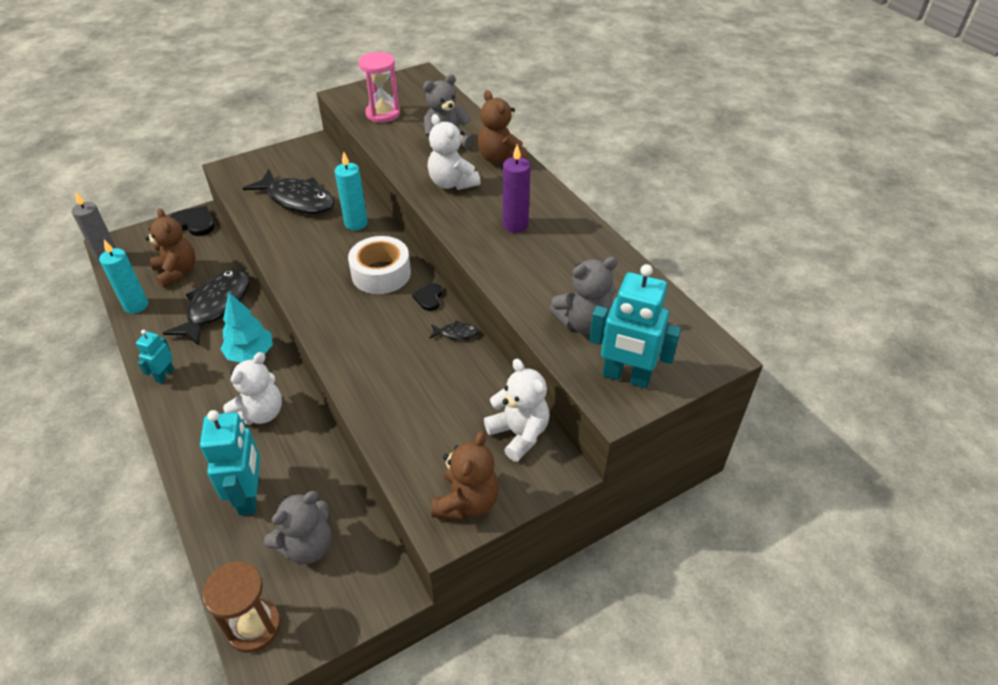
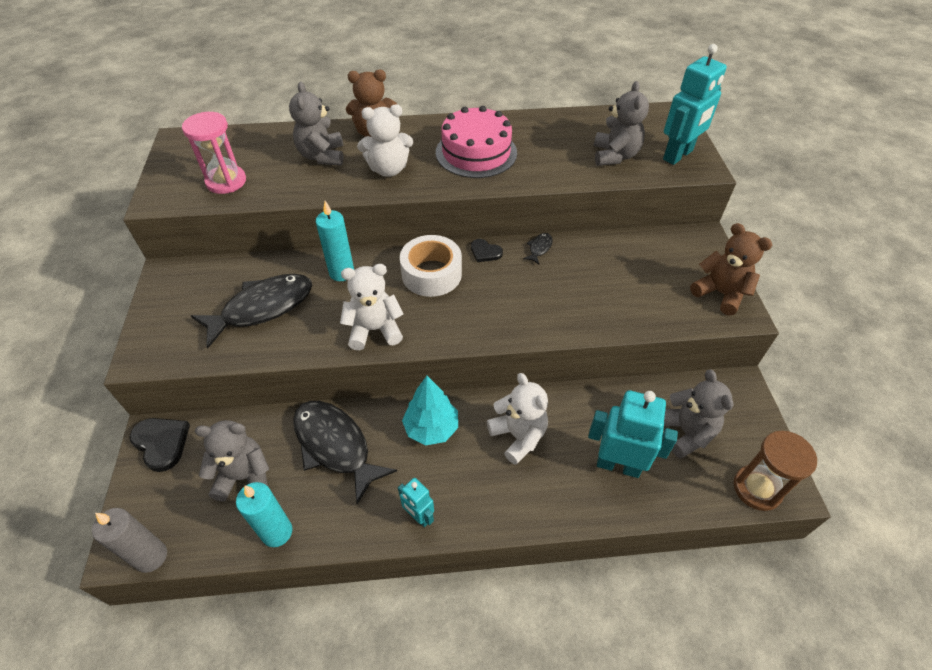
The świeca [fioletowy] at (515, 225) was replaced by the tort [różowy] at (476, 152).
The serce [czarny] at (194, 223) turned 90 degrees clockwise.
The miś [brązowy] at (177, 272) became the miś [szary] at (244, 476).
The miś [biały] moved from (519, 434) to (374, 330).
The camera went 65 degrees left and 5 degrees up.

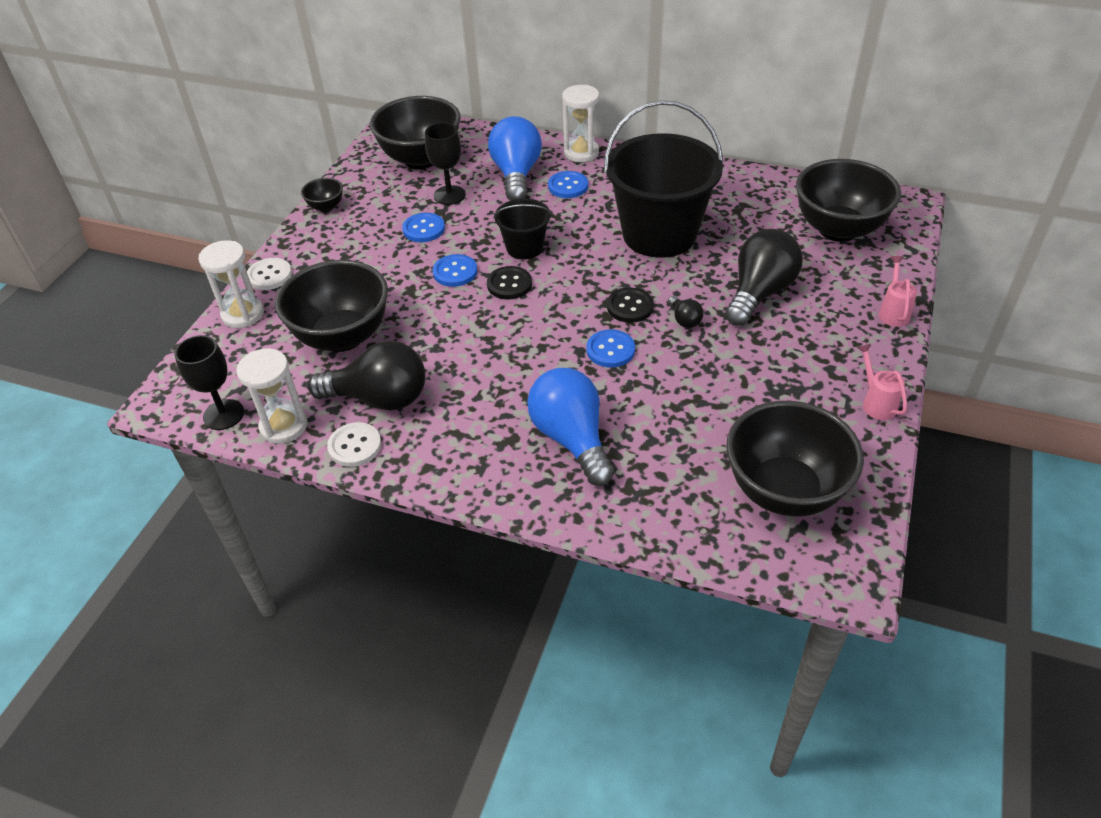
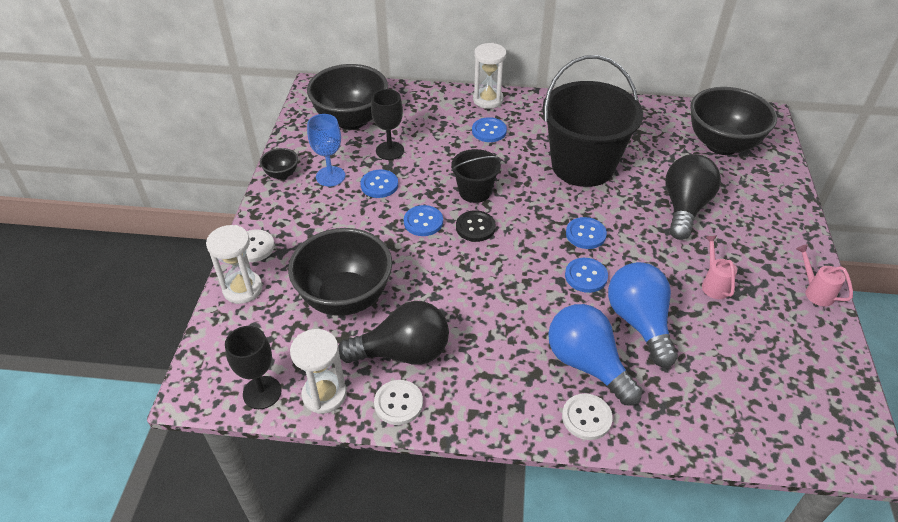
The żarówka [niebieski] moved from (516, 174) to (639, 322).
The konewka [różowy] moved from (893, 312) to (713, 284).
The guzik [czarny] at (630, 307) became the guzik [niebieski] at (585, 234).
The żarówka [czarny] at (684, 320) disappeared.
The miska [czarny] at (784, 491) disappeared.
The kielich [niebieski] at (330, 176) appeared.
The guzik [biały] at (586, 417) appeared.
The camera went 15 degrees left and 0 degrees up.

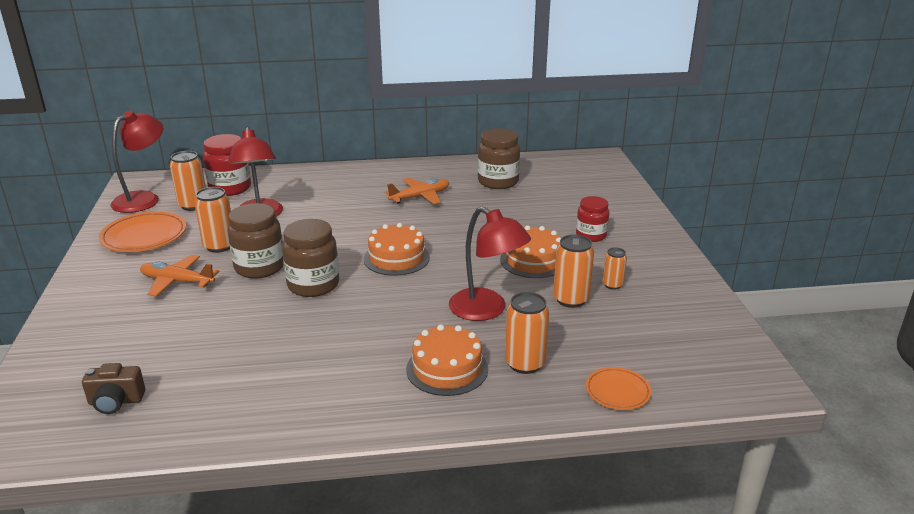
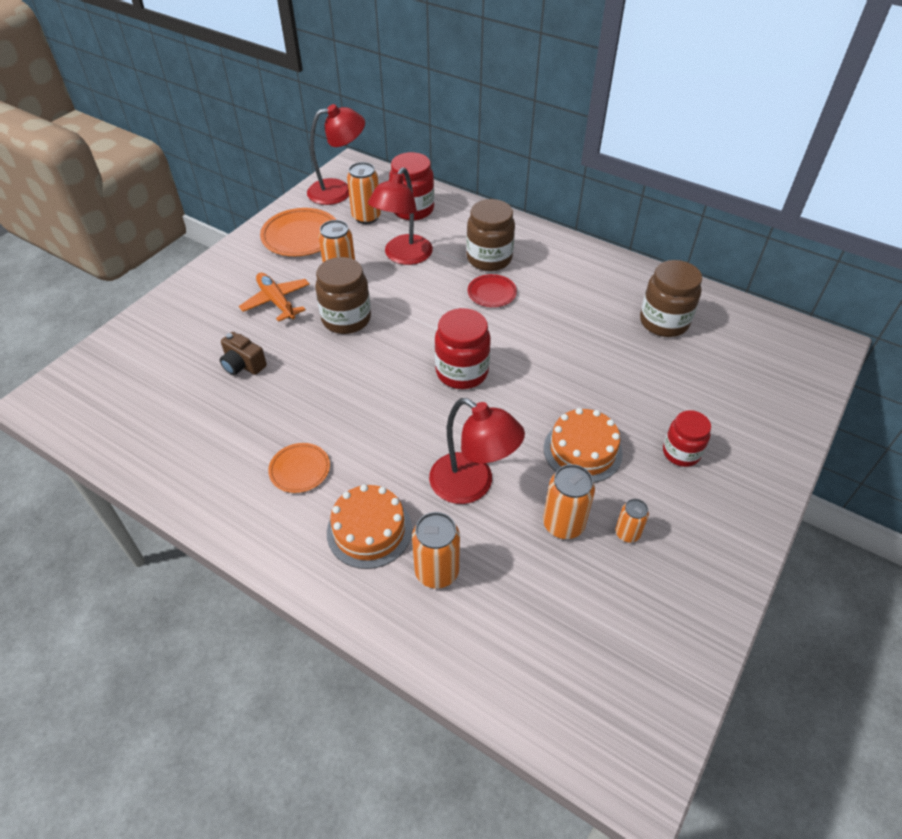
The samolot [pomarańczowy] at (420, 197) disappeared.
The lampka [czerwony] at (487, 310) turned 45 degrees counterclockwise.
The słoik [brązowy] moved from (313, 285) to (489, 258).
The tort [pomarańczowy] at (396, 258) was replaced by the słoik [czerwony] at (462, 372).
The aparat fotograficzny [brązowy] moved from (116, 401) to (243, 365).
The talerz [pomarańczowy] moved from (617, 391) to (300, 470).
The talerz [czerwony] at (492, 293) appeared.
The camera went 40 degrees right and 20 degrees up.

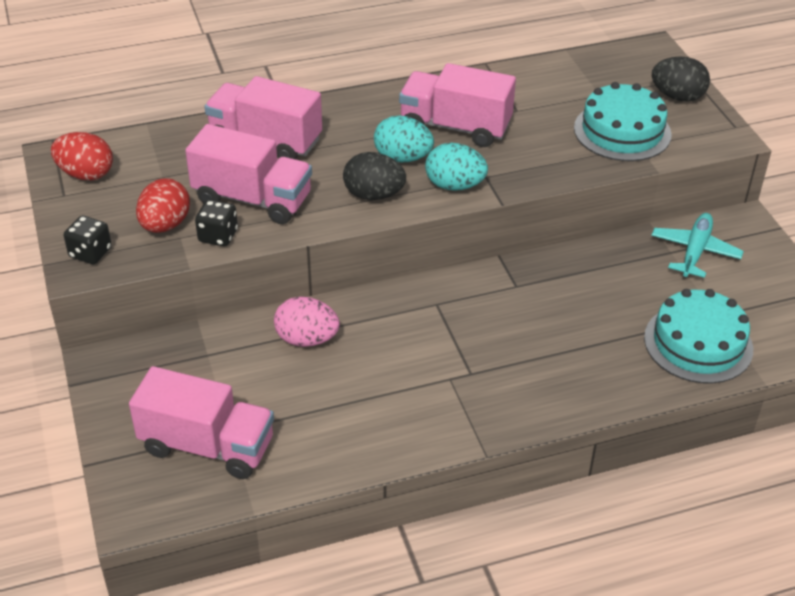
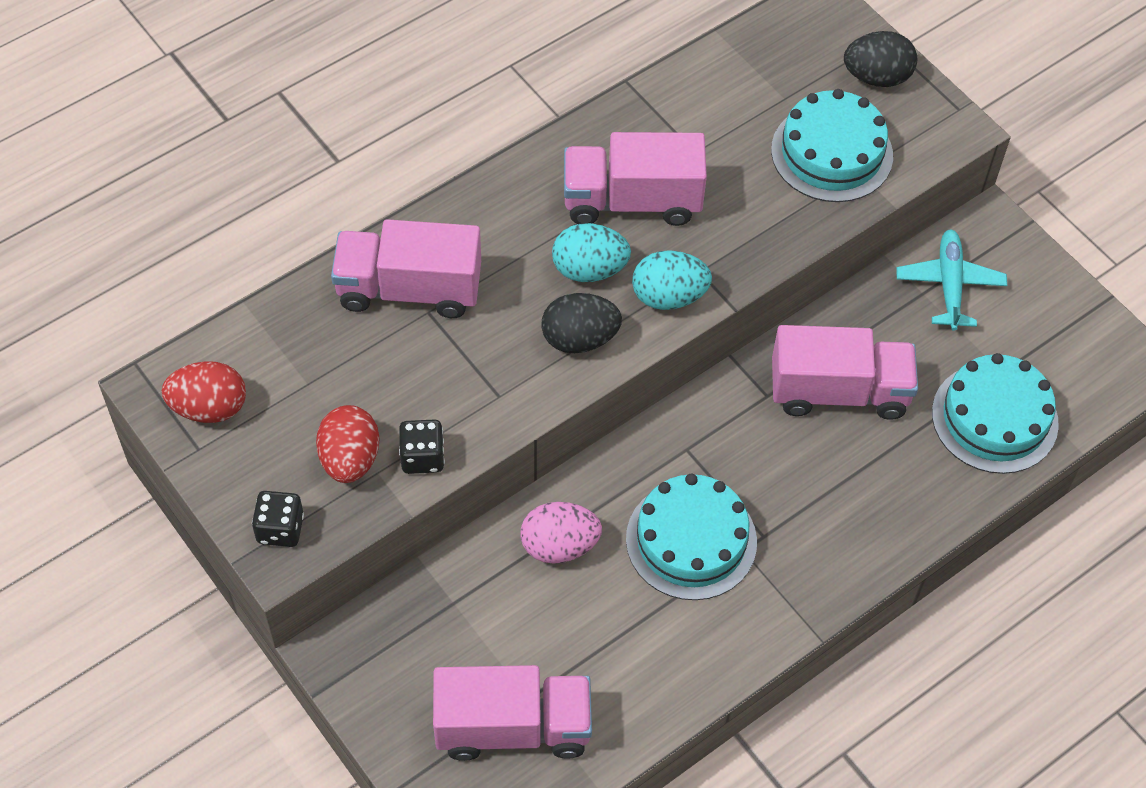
The ciężarówka [różowy] moved from (252, 199) to (839, 391).
The tort [turkusowy] at (691, 540) appeared.
The camera went 20 degrees left and 15 degrees up.

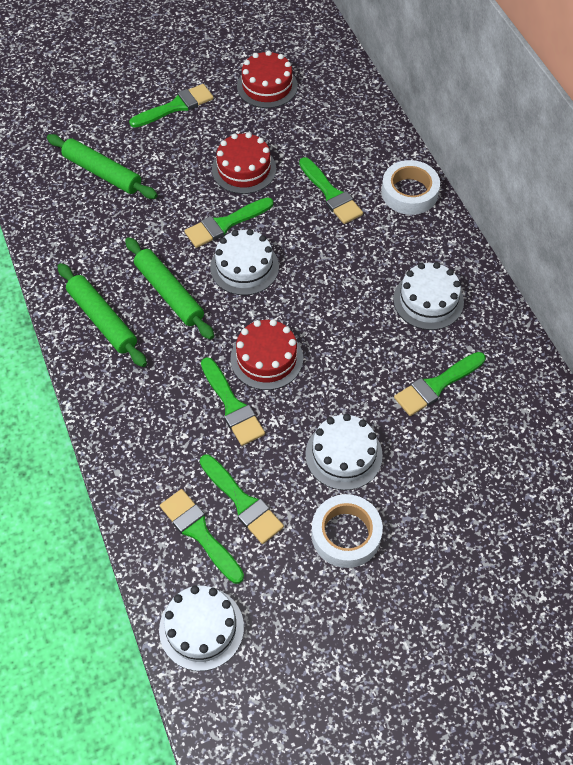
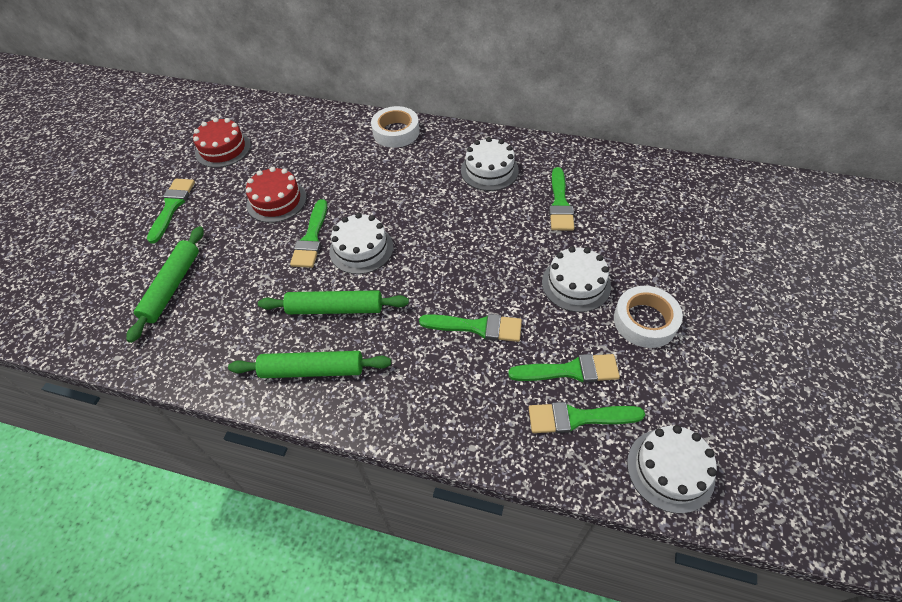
The wałek do ciasta [zielony] at (102, 173) turned 60 degrees counterclockwise.
The pędzel [zielony] at (331, 194) disappeared.
The tort [czerwony] at (266, 358) disappeared.
The camera went 50 degrees left and 5 degrees down.

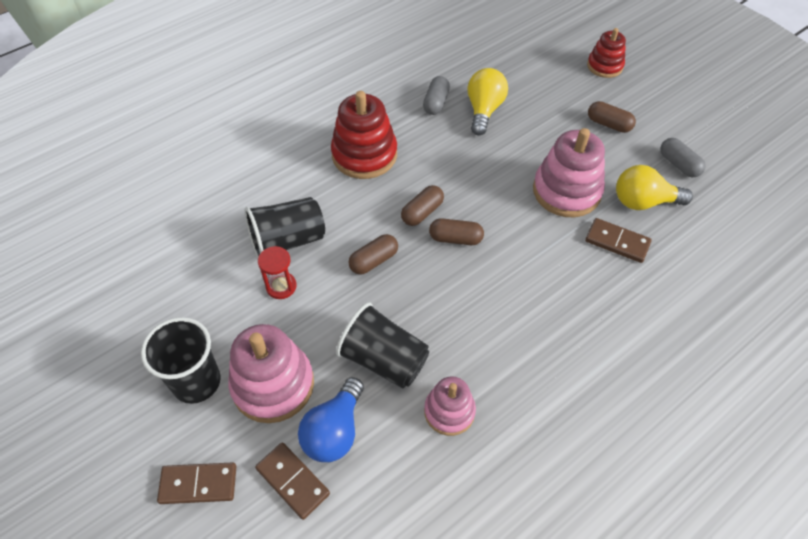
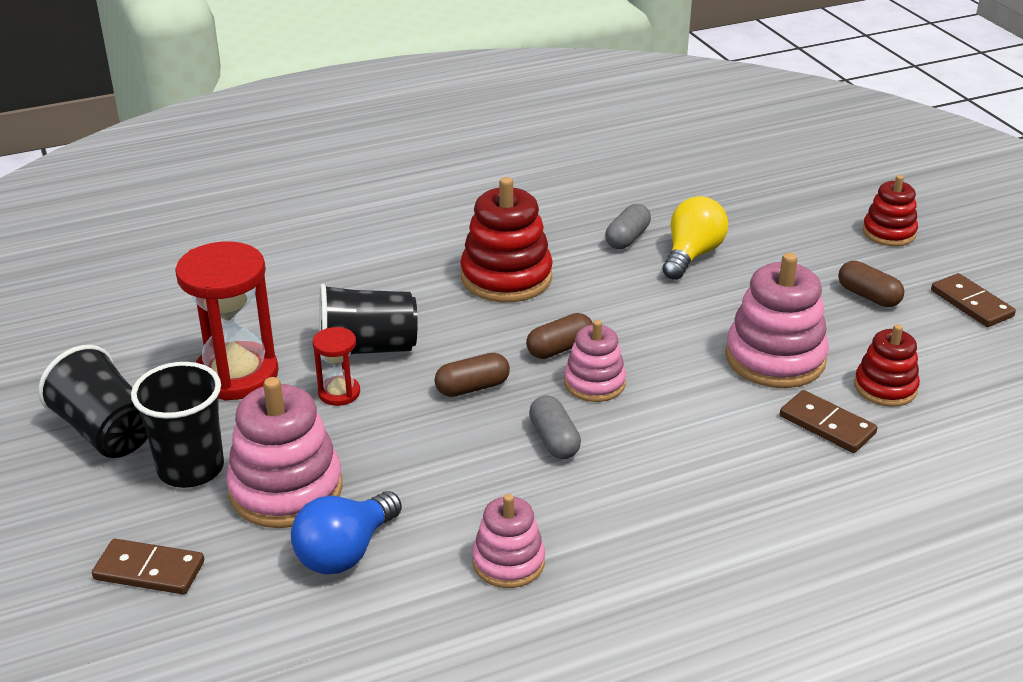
The kapsułka [szary] moved from (679, 164) to (554, 440).
The żarówka [żółty] at (643, 202) was replaced by the zabawka nakładanka [czerwony] at (885, 387).
The kapsułka [brązowy] at (455, 238) was replaced by the zabawka nakładanka [różowy] at (594, 383).
The szklanka [czarny] moved from (384, 359) to (106, 432).
The kostka domina [brązowy] moved from (293, 481) to (971, 303).
The klepsydra [czerwony] at (236, 375) appeared.
The camera went 15 degrees right and 20 degrees down.

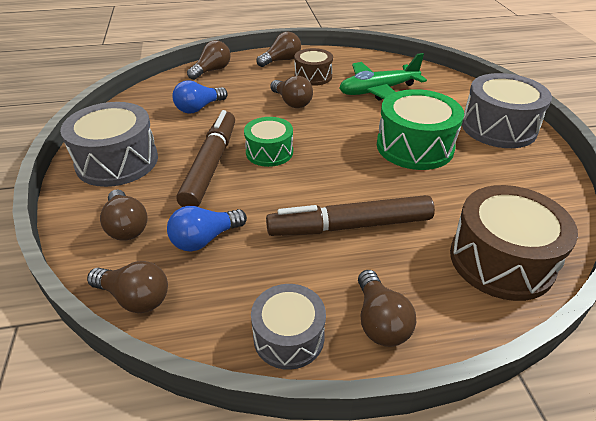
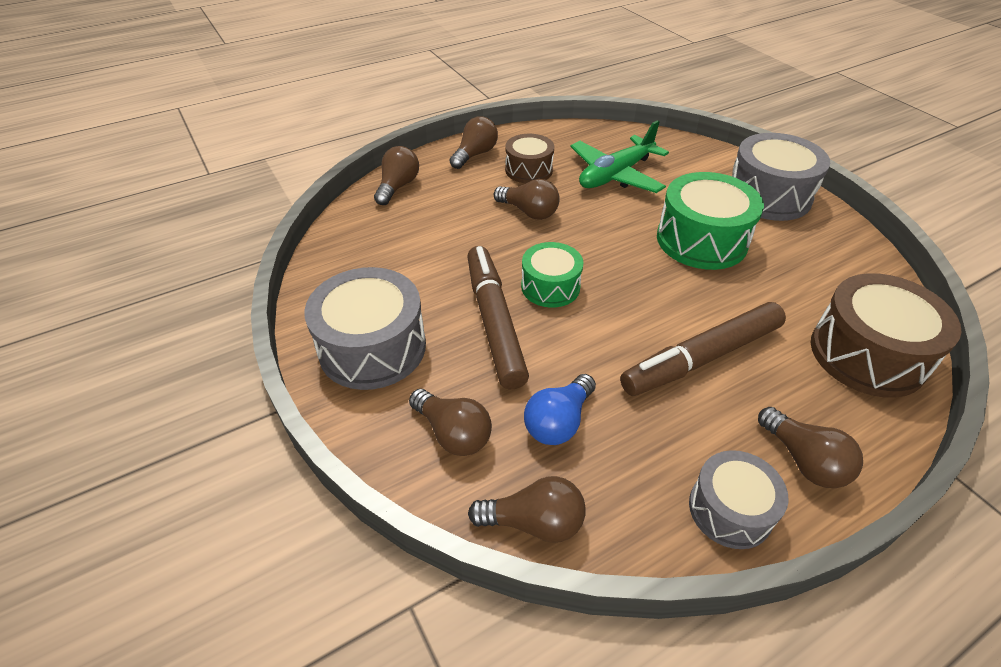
The żarówka [niebieski] at (199, 108) disappeared.
The camera went 20 degrees left and 5 degrees up.

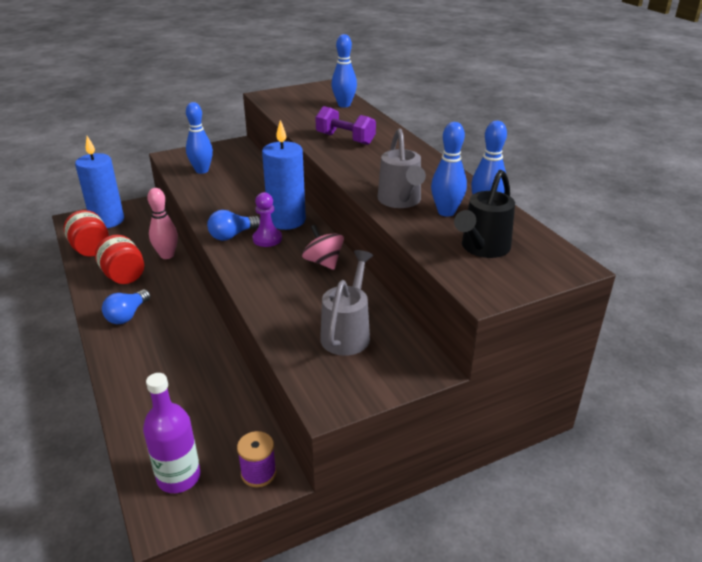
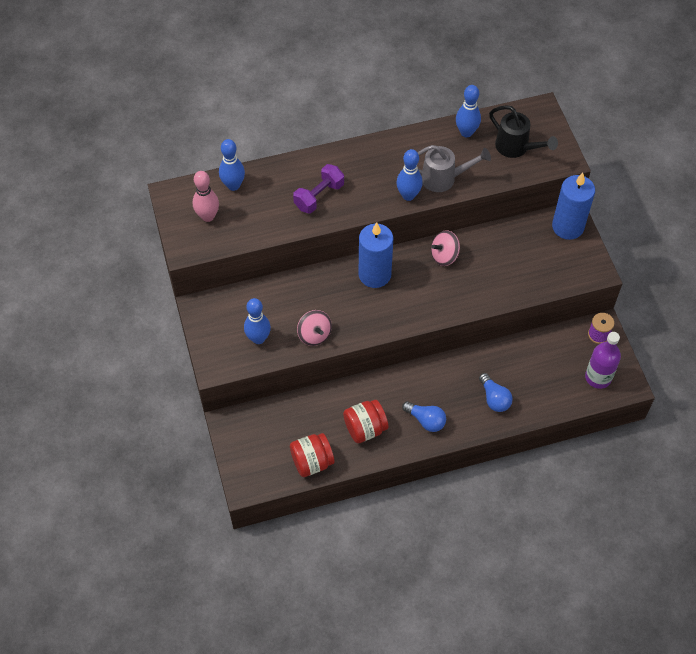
The kręgiel [niebieski] moved from (446, 212) to (408, 195).
The świeca [niebieski] moved from (107, 221) to (567, 227).
The kręgiel [różowy] moved from (167, 255) to (208, 216).
The pionek [fioletowy] at (267, 239) disappeared.
The żarówka [niebieski] moved from (232, 235) to (494, 398).
The konewka [szary] at (347, 333) disappeared.
The bączek [różowy] at (314, 335) appeared.
The camera went 80 degrees left and 25 degrees up.

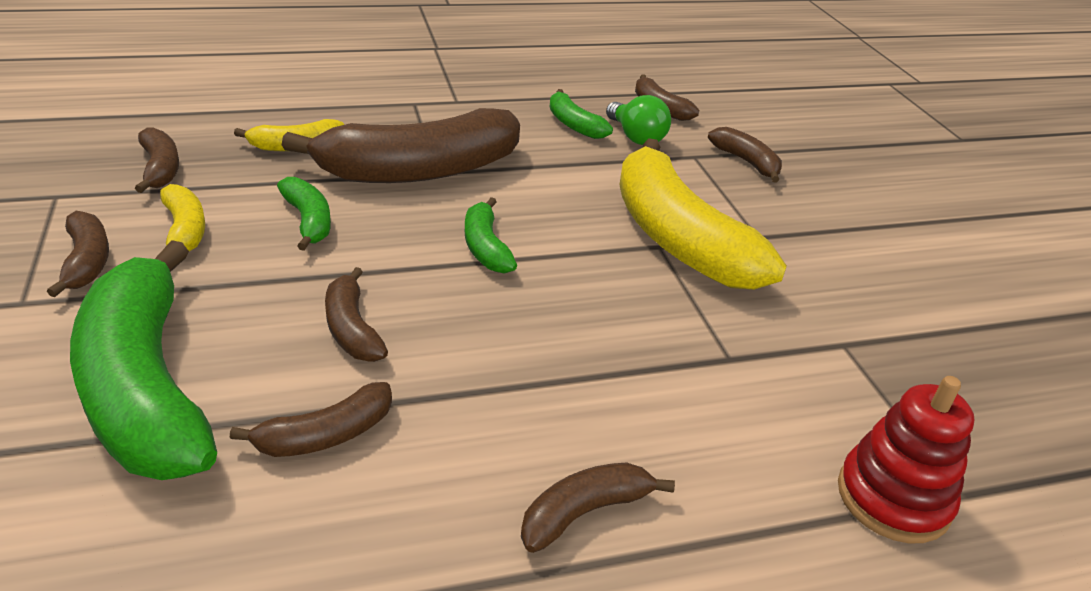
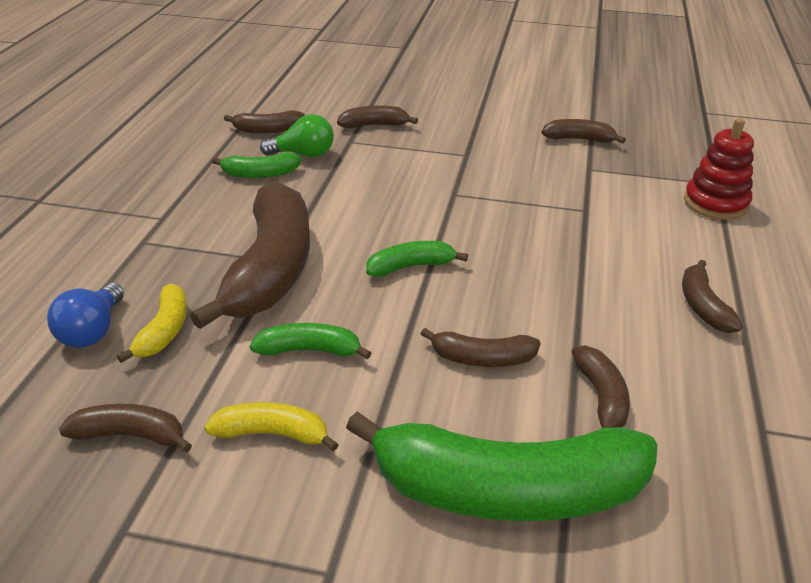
The banan [żółty] at (678, 238) disappeared.
The banan [zielony] at (485, 247) turned 150 degrees clockwise.
The banan [brązowy] moved from (87, 261) to (579, 139).
The żarówka [niebieski] at (92, 331) appeared.
The camera went 60 degrees left and 0 degrees up.

